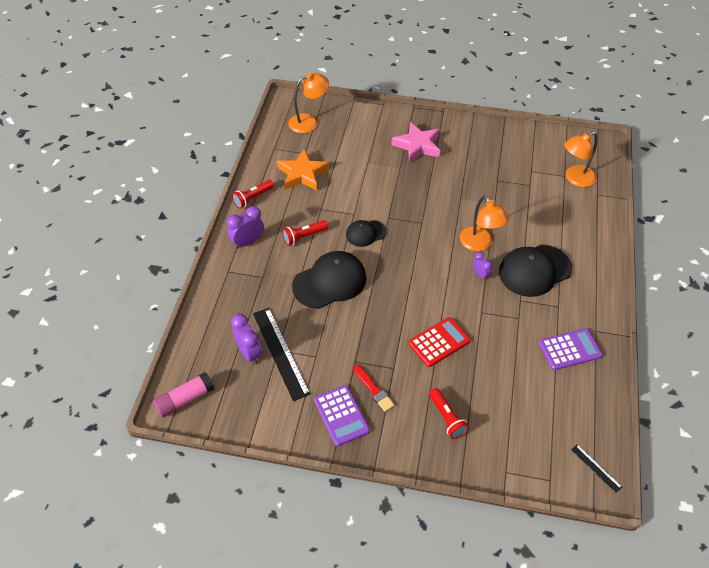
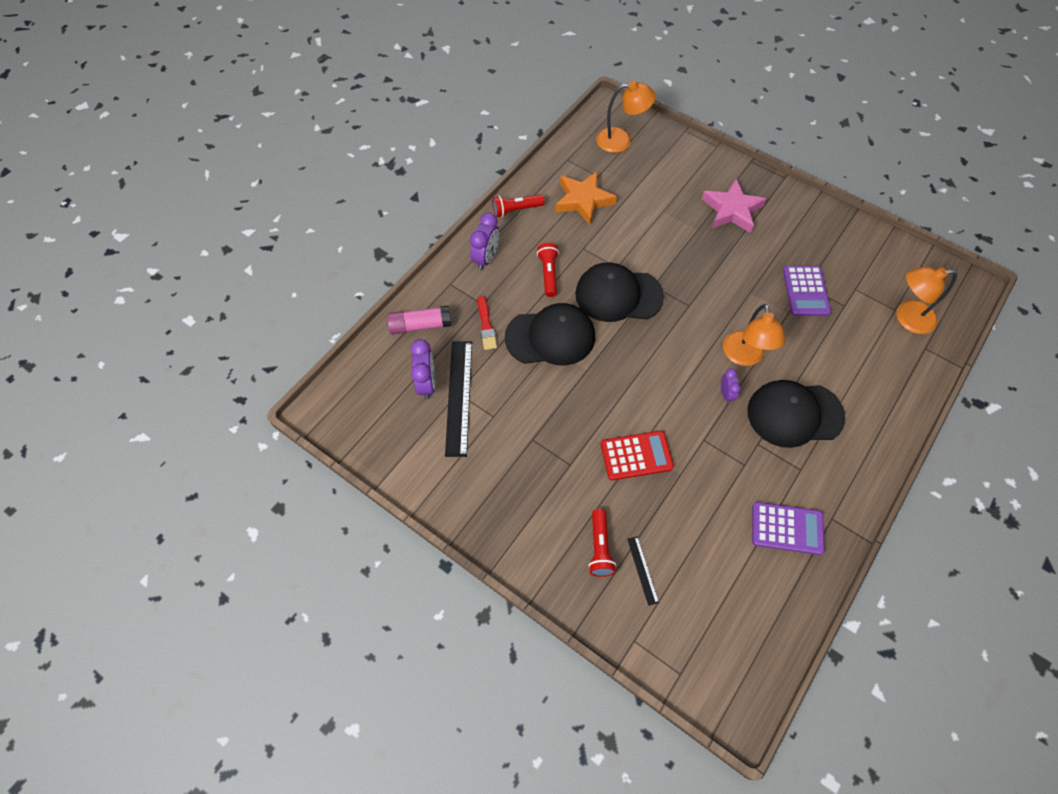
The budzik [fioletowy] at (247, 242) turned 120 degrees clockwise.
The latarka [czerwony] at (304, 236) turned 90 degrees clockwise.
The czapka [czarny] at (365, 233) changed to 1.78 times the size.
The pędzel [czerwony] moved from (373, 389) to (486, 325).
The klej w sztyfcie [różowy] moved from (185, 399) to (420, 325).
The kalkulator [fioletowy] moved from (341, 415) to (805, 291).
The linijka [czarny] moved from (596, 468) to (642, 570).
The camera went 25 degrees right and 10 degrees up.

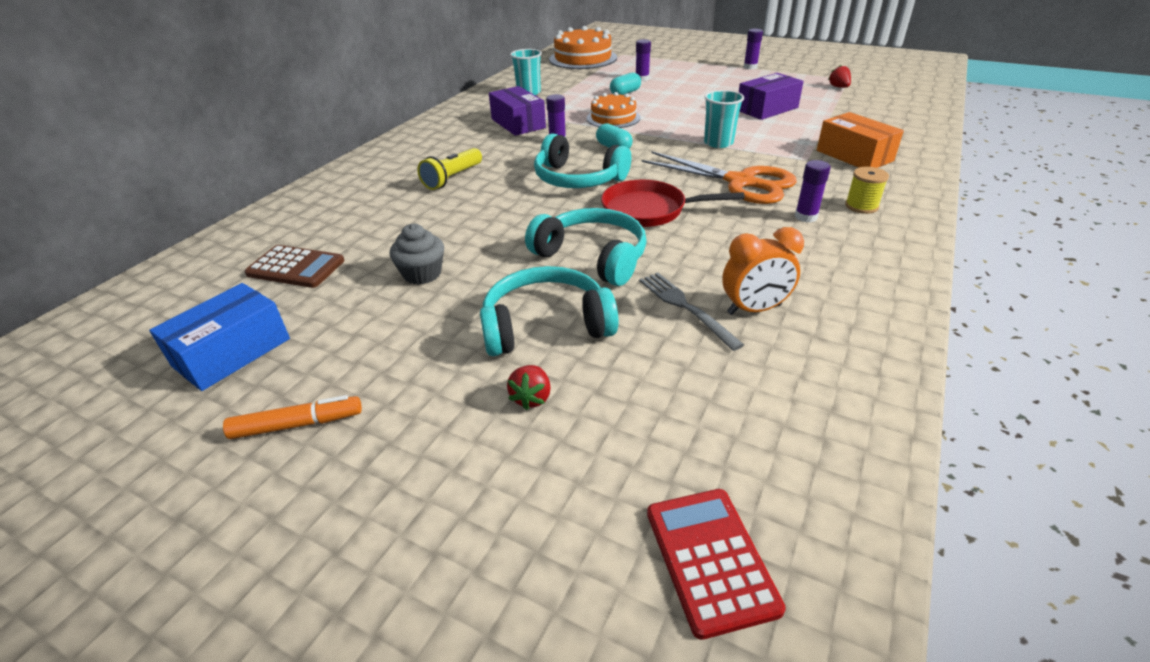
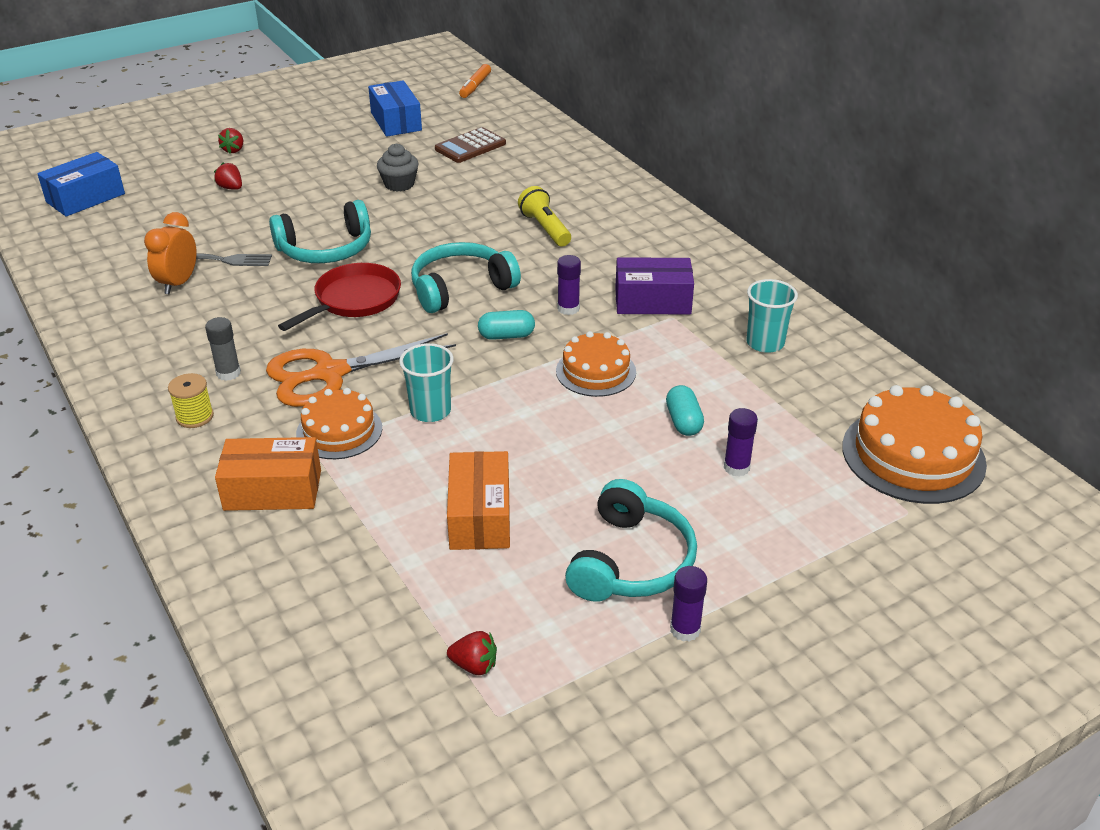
The pudełko [fioletowy] at (767, 109) became the pudełko [pomarańczowy] at (480, 516).
The klej w sztyfcie [fioletowy] at (806, 217) became the klej w sztyfcie [szary] at (228, 373).
The słuchawki [turkusowy] moved from (546, 325) to (631, 561).
The flamaster [pomarańczowy] moved from (297, 424) to (475, 86).
The kalkulator [czerwony] at (710, 559) was replaced by the pudełko [niebieski] at (85, 198).
The truskawka [czerwony] at (233, 150) appeared.
The tort [pomarańczowy] at (339, 431) appeared.
The camera went 120 degrees right and 0 degrees up.

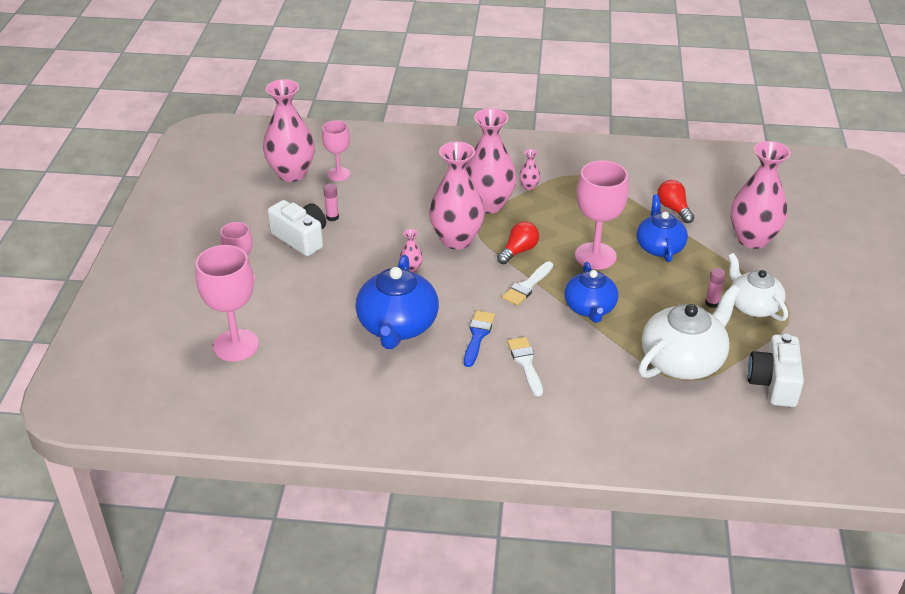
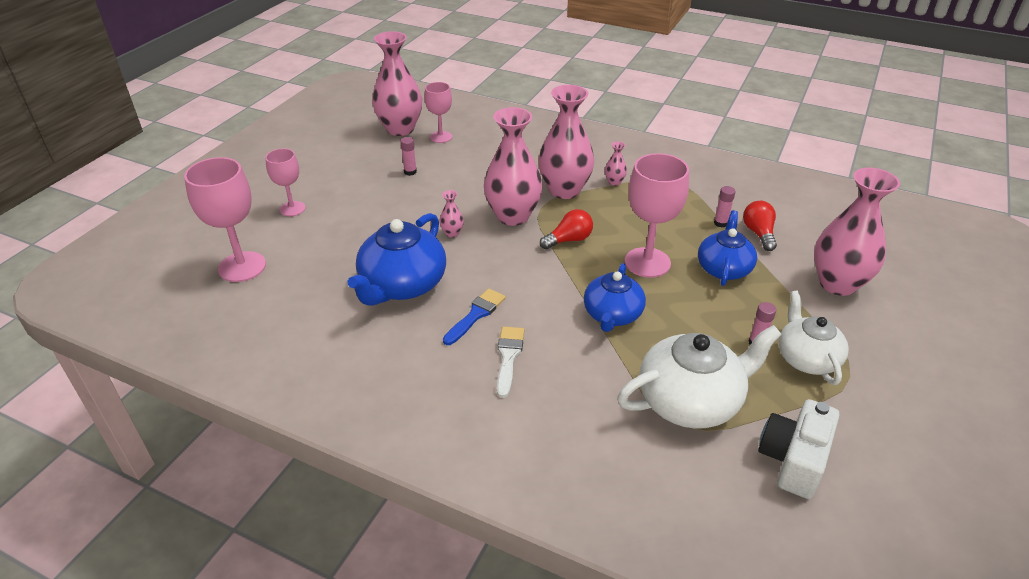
The aparat fotograficzny [biały] at (301, 238) disappeared.
The pędzel [biały] at (527, 286) disappeared.
The klej w sztyfcie [różowy] at (720, 223) appeared.
The camera went 20 degrees right and 0 degrees up.

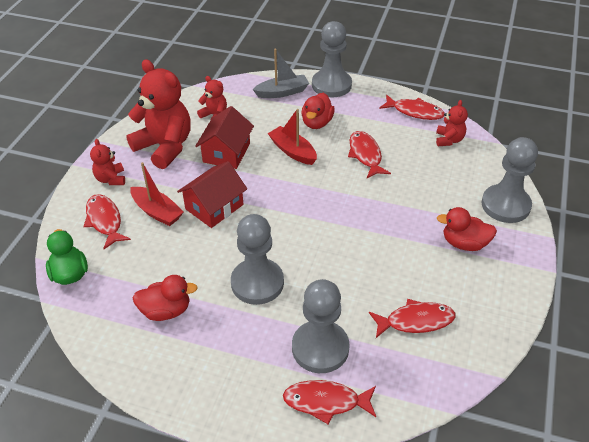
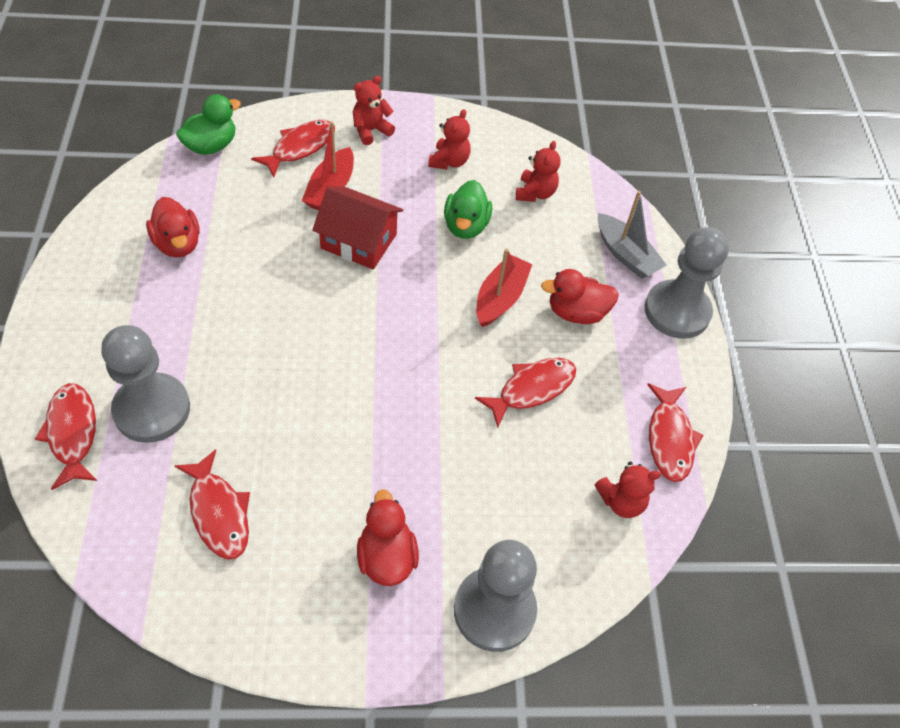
The miś [czerwony] at (165, 147) changed to 0.49 times the size.
The domek [czerwony] at (226, 152) was replaced by the kaczka [zielony] at (466, 226).
The pionek [szary] at (257, 283) disappeared.
The camera went 65 degrees right and 10 degrees up.

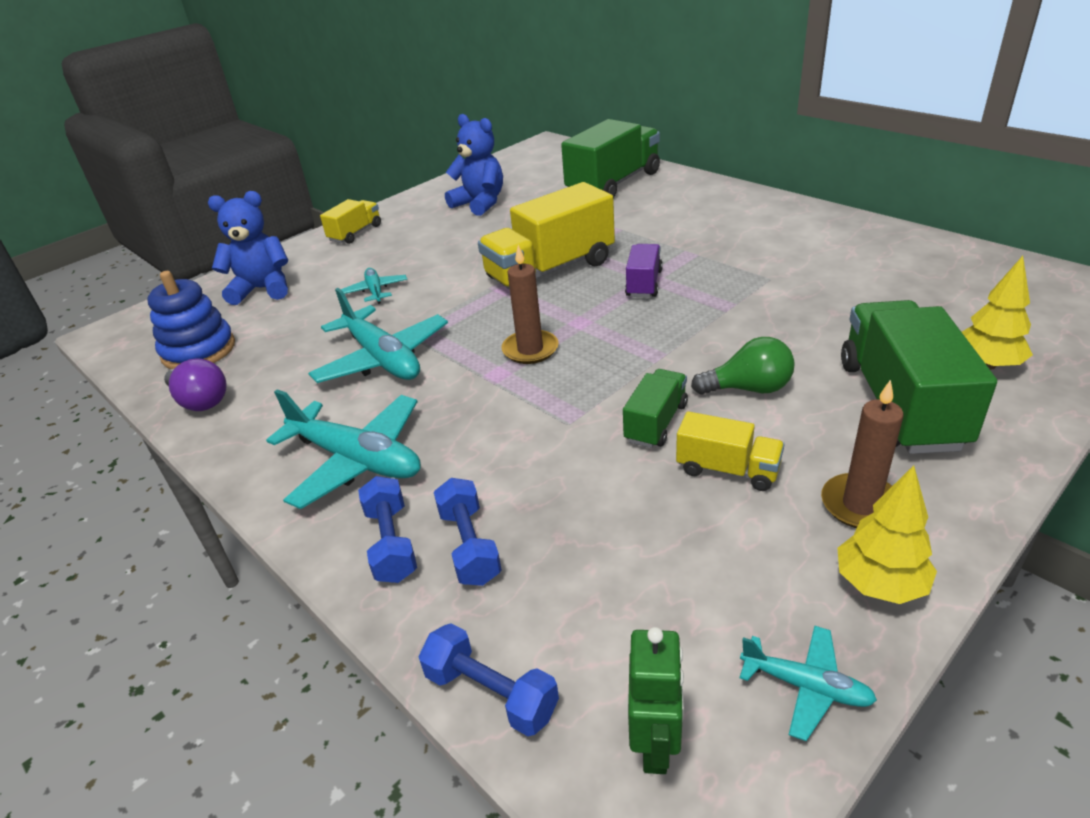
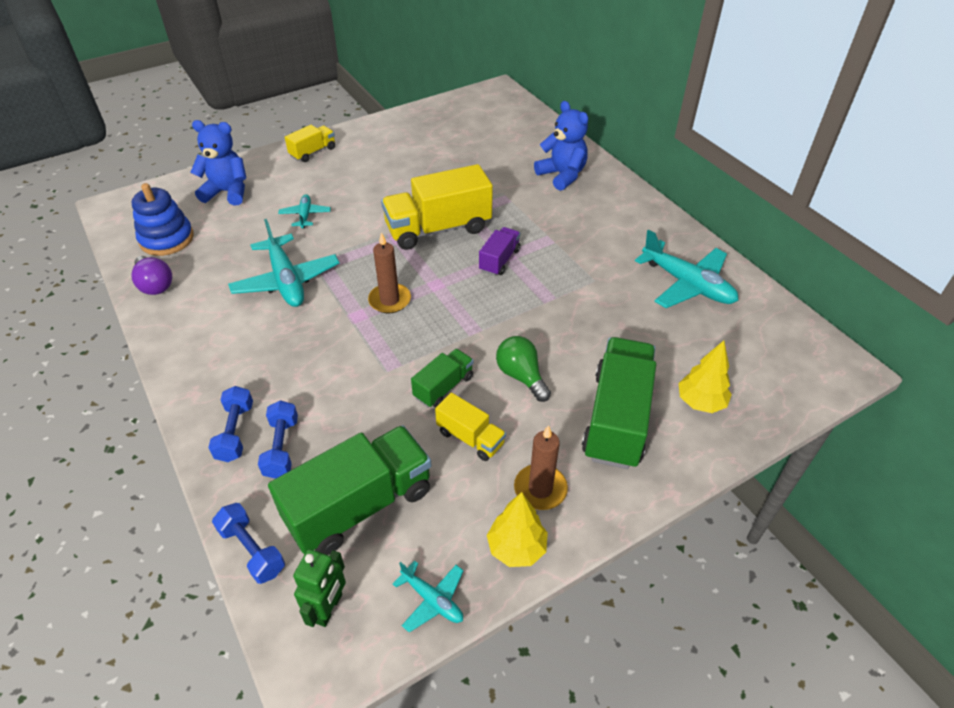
The miś [niebieski] moved from (480, 203) to (562, 175).
The ciężarówka [zielony] moved from (613, 184) to (359, 505).
The żarówka [zielony] at (748, 388) turned 135 degrees counterclockwise.
The samolot [turkusowy] moved from (356, 460) to (687, 284).
The camera went 10 degrees right and 10 degrees up.

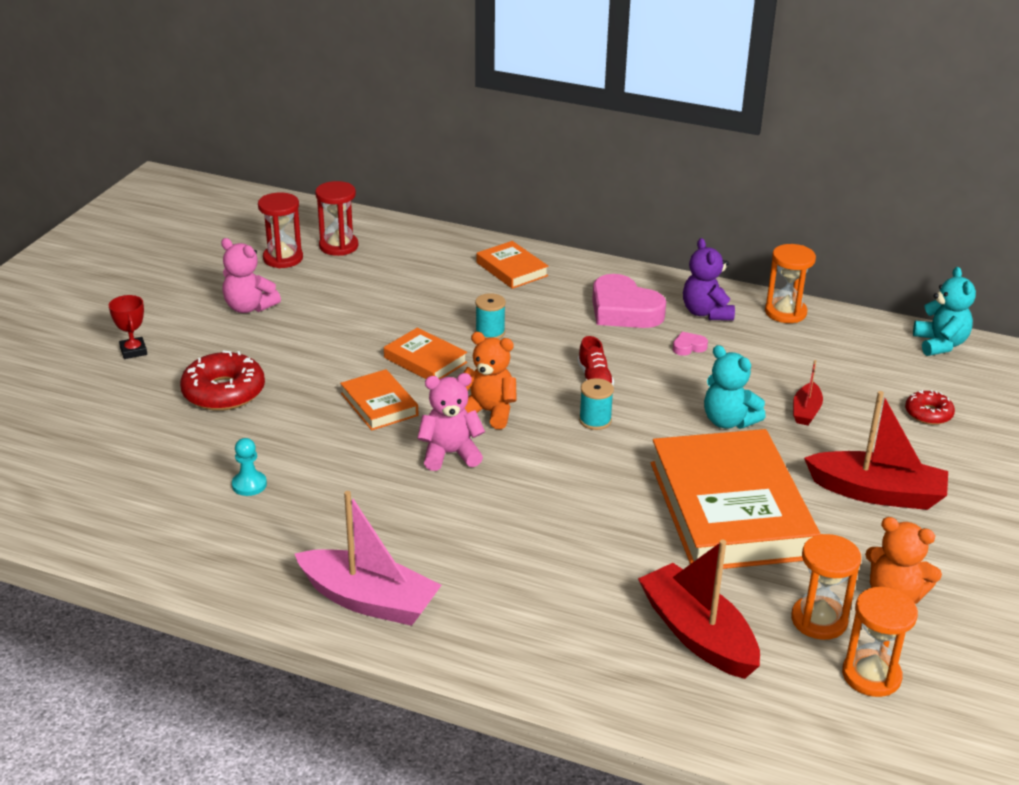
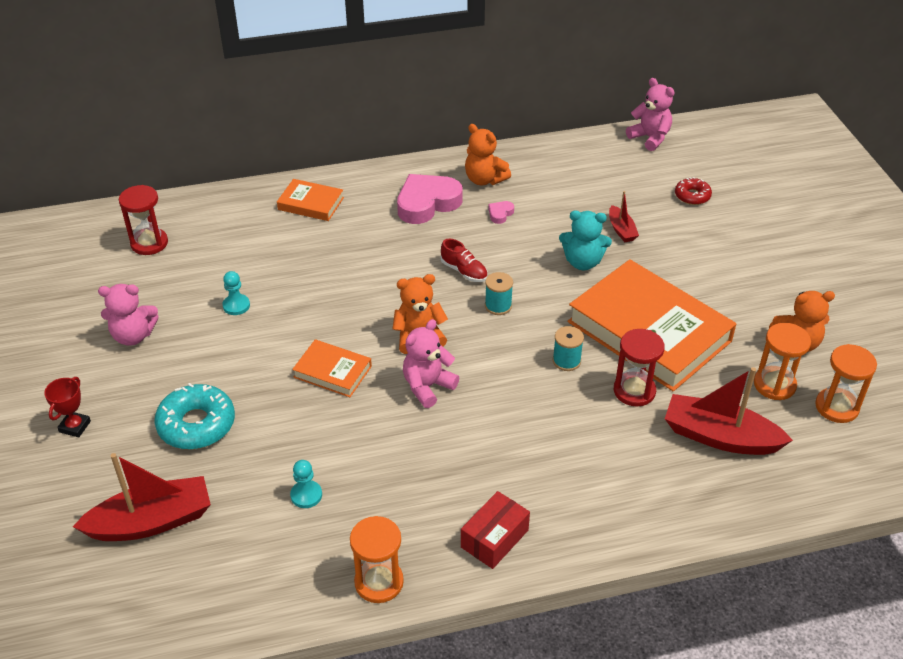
The klepsydra [czerwony] moved from (283, 258) to (634, 391).
The miś [fioletowy] at (706, 313) became the miś [pomarańczowy] at (484, 179).
The klepsydra [pomarańczowy] moved from (785, 312) to (379, 582).
The miś [turkusowy] at (940, 344) became the miś [różowy] at (650, 138).
The serce [różowy] at (624, 310) turned 135 degrees clockwise.
The szpulka [turkusowy] moved from (490, 332) to (566, 361).
The puchar [czerwony] at (133, 351) turned 75 degrees clockwise.
The książka [pomarańczowy] at (425, 360) disappeared.
The donut [czerwony] at (224, 392) became the donut [turkusowy] at (196, 424).
The łódka [czerwony] moved from (877, 493) to (151, 521).
The łódka [różowy] at (369, 600) was replaced by the pudełko [czerwony] at (494, 539).
The pionek [turkusowy] at (236, 305) appeared.
The camera went 35 degrees left and 10 degrees up.

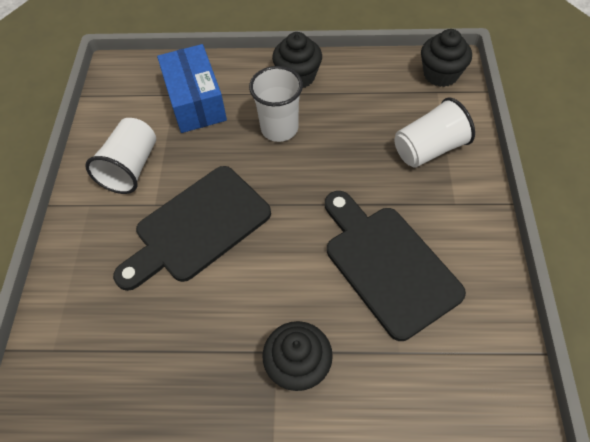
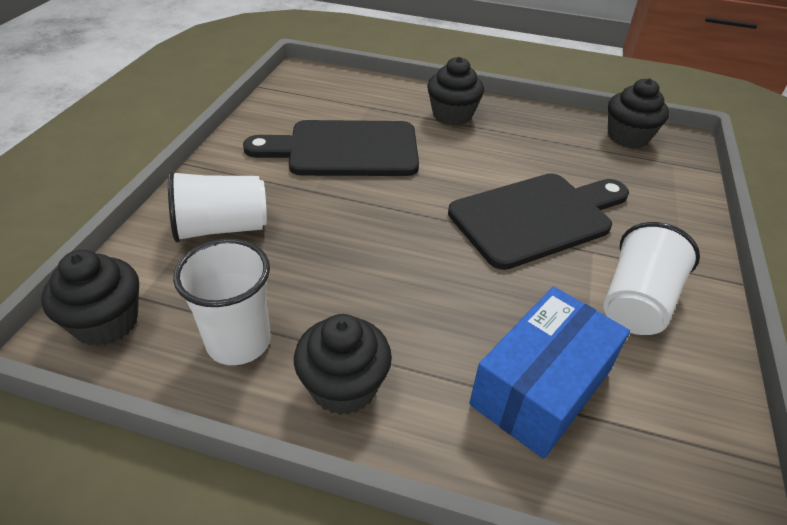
The pudełko [niebieski] at (195, 101) turned 45 degrees clockwise.
The szklanka [biały] moved from (279, 128) to (239, 342).
The deska do krojenia [czarny] at (387, 264) turned 105 degrees clockwise.
The muffinka [czarny] at (627, 137) appeared.
The camera went 170 degrees left and 15 degrees down.

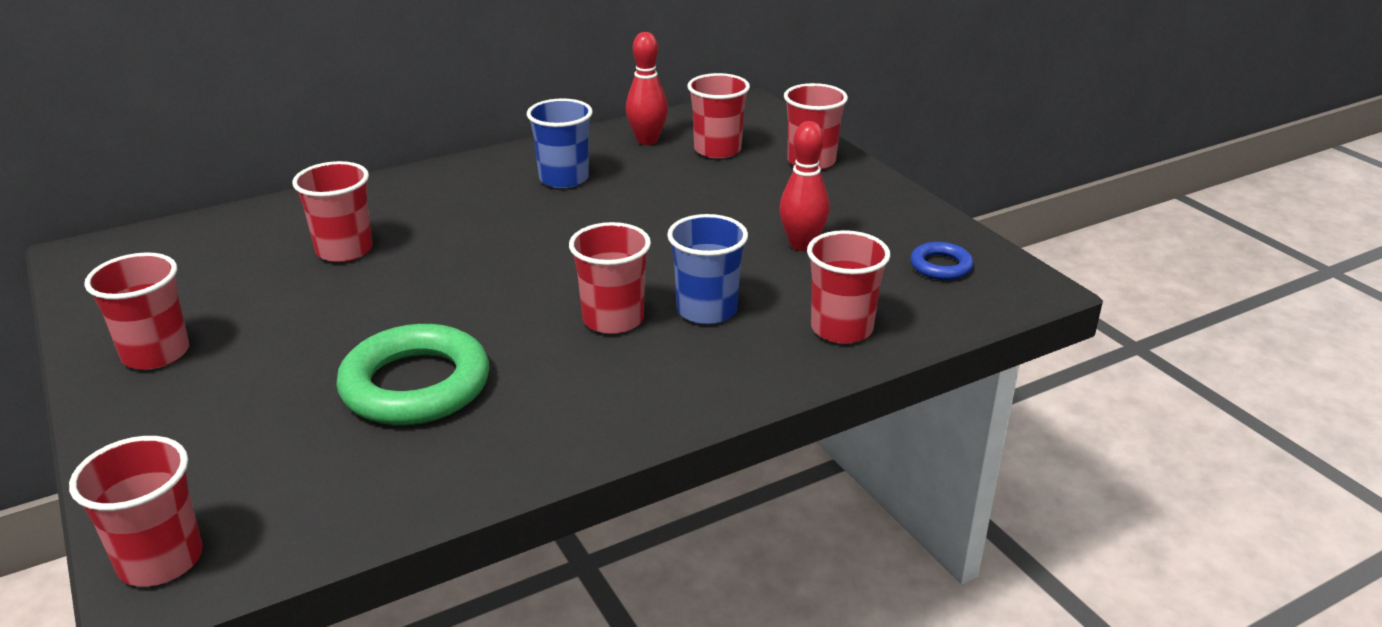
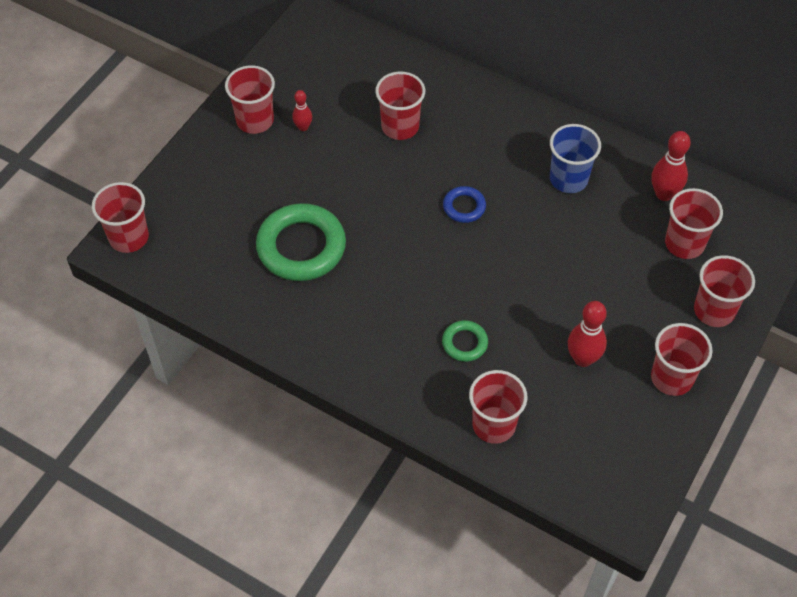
The szklanka [niebieski] at (707, 310) was replaced by the pierścień [zielony] at (464, 343).
The szklanka [czerwony] moved from (613, 319) to (671, 378).
The pierścień [niebieski] moved from (941, 266) to (464, 207).
The kręgiel [czerwony] at (303, 127) appeared.
The camera went 60 degrees right and 25 degrees up.

